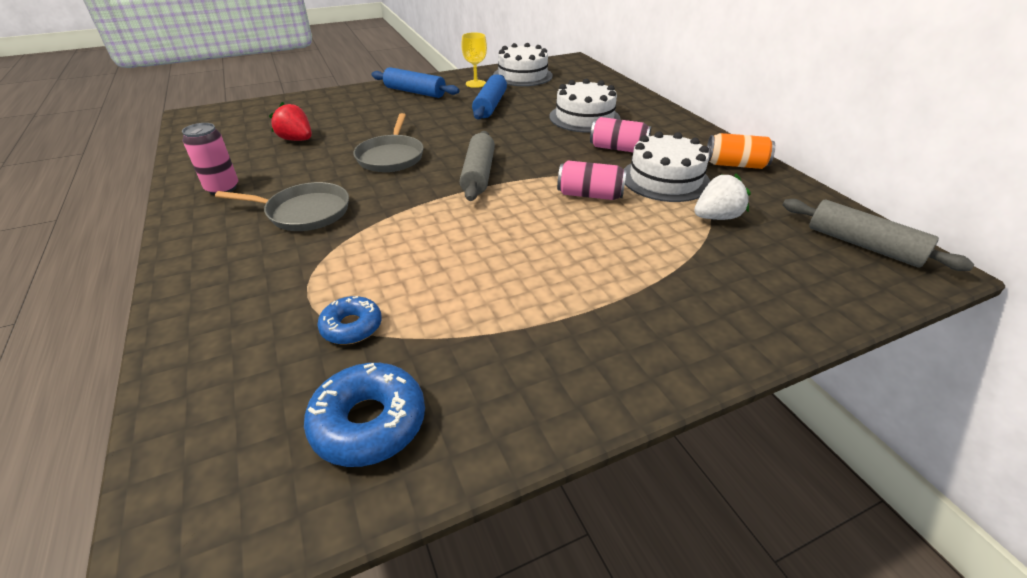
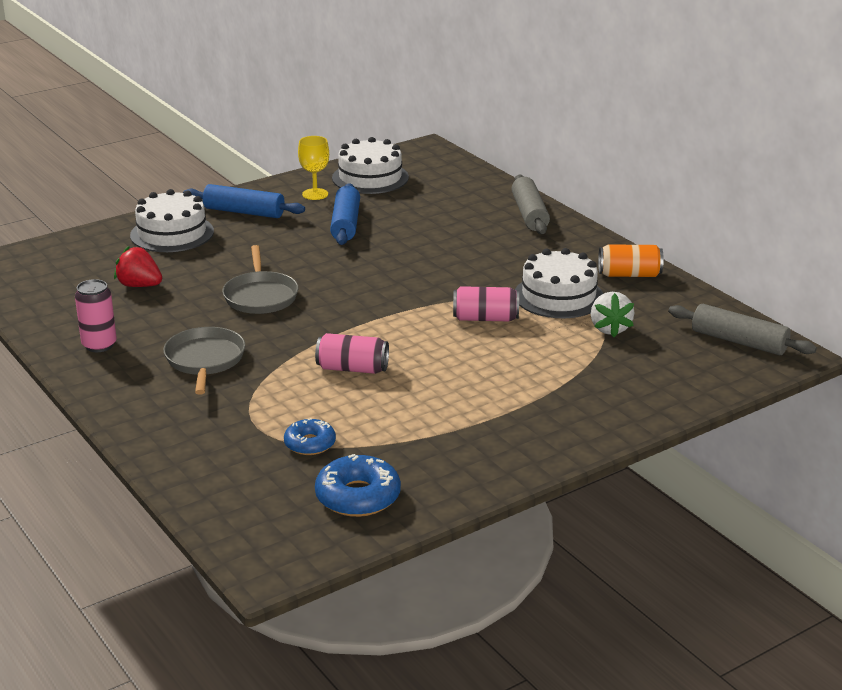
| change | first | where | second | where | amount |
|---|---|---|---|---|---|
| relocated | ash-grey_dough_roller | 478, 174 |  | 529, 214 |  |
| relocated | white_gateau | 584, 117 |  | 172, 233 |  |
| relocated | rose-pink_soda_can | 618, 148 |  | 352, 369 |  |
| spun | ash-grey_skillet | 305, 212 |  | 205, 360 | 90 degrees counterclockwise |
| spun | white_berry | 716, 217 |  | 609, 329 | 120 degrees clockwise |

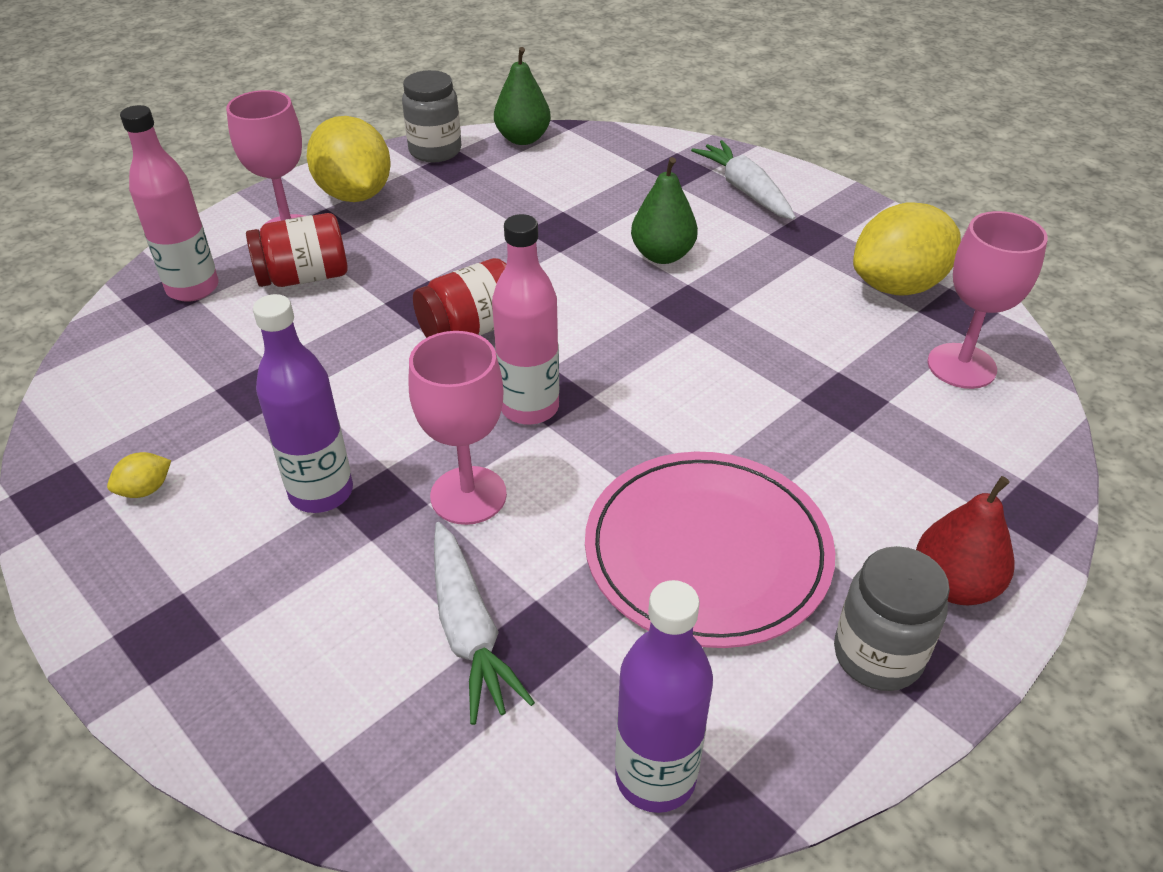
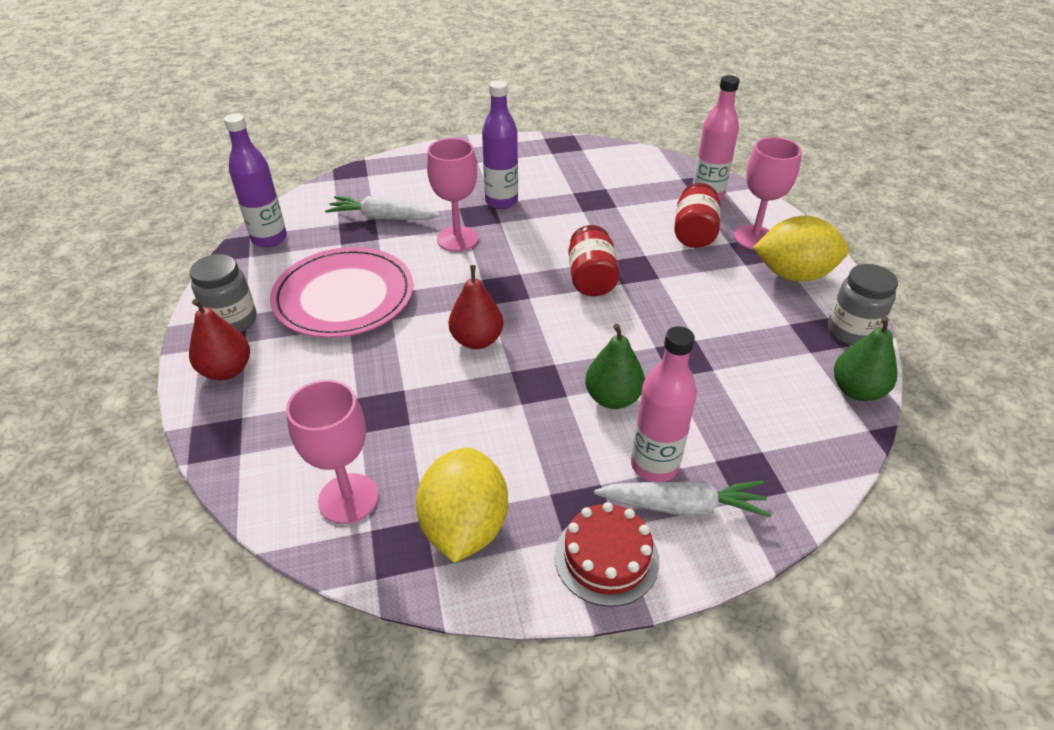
| change | first | where | second | where | amount |
|---|---|---|---|---|---|
| missing | bright_yellow_toy_lemon | 145, 490 |  |  |  |
| appeared |  |  | red_toy_pear | 477, 340 |  |
| appeared |  |  | red_gateau | 606, 557 |  |
| relocated | rose-pink_drink_bottle | 529, 408 |  | 654, 465 |  |

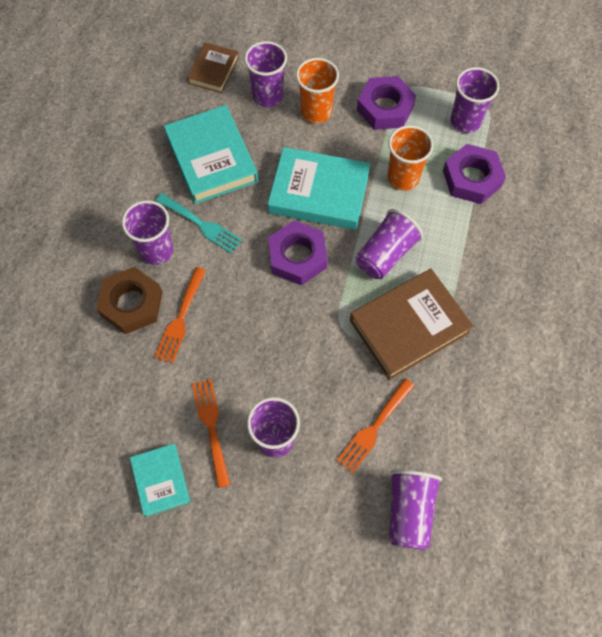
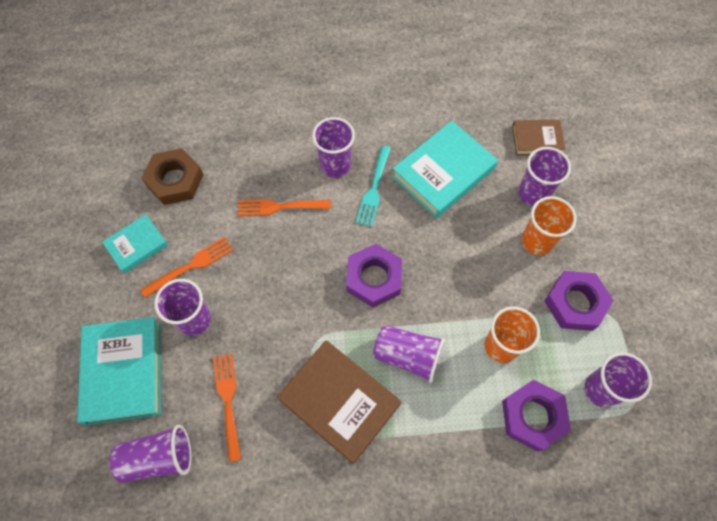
| change | first | where | second | where | amount |
|---|---|---|---|---|---|
| relocated | dark_brown_hex_nut | 131, 304 |  | 175, 180 |  |
| relocated | turquoise_hardcover | 319, 193 |  | 124, 372 |  |
| spun | orange-coloured_dinner_fork | 374, 428 |  | 228, 401 | 60 degrees clockwise |

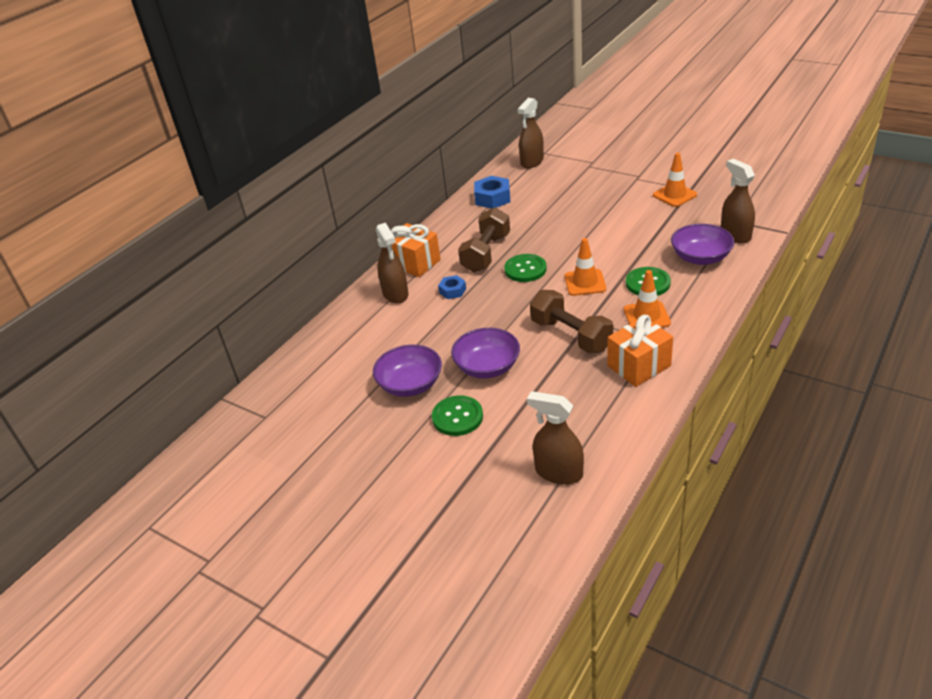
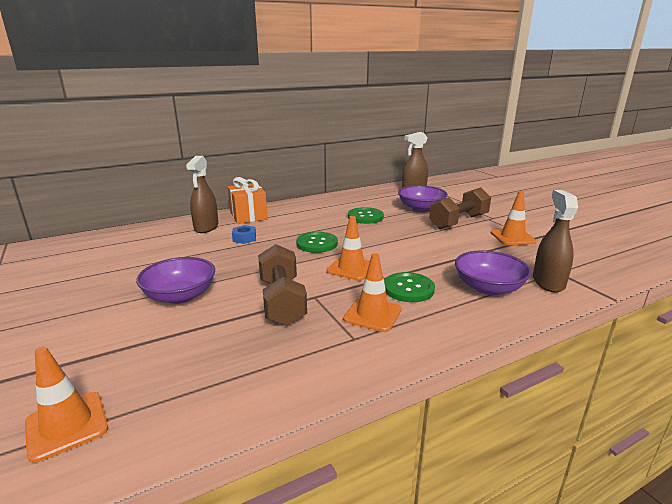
| change | first | where | second | where | amount |
|---|---|---|---|---|---|
| missing | blue_hex_nut | 492, 198 |  |  |  |
| missing | orange-coloured_gift | 639, 366 |  |  |  |
| relocated | violet_bowl | 410, 384 |  | 421, 208 |  |
| relocated | green_button | 457, 417 |  | 365, 217 |  |
| relocated | dark_brown_dumbbell | 486, 253 |  | 458, 222 |  |
| exchanged | dark_brown_spray_cleaner | 558, 472 | orange-coloured_traffic_cone | 67, 425 |  |

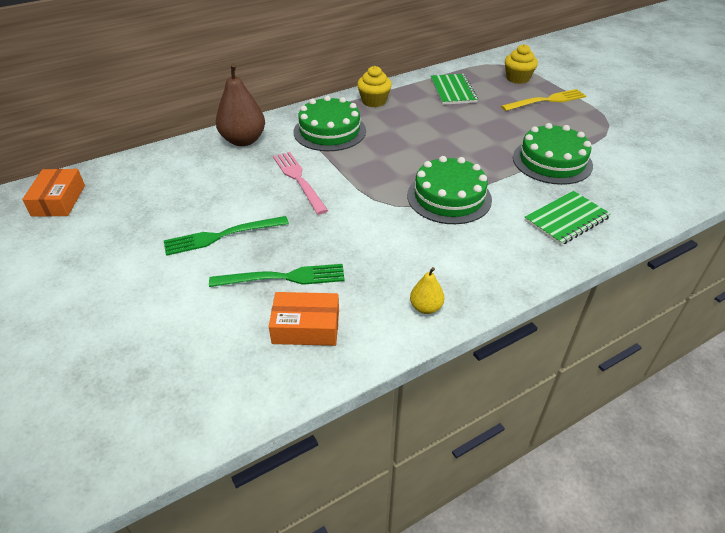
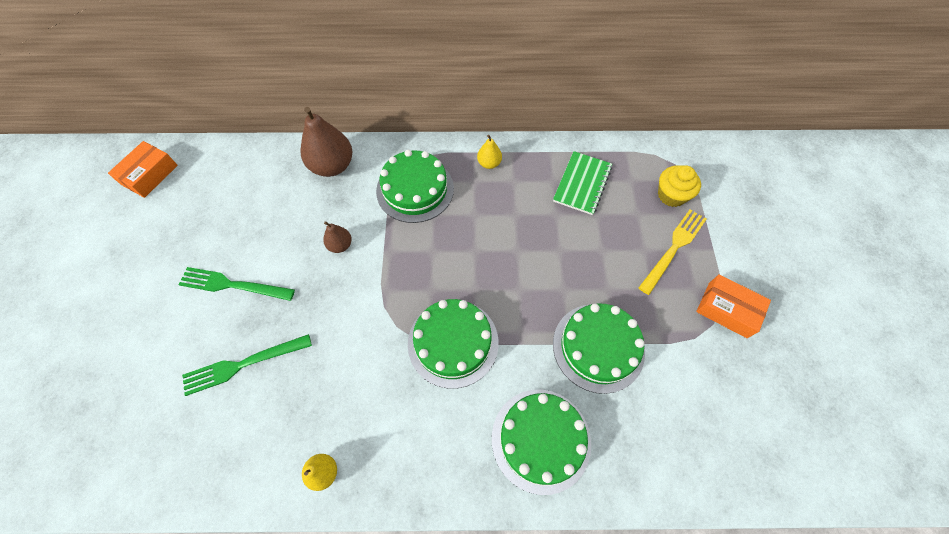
| change | first | where | second | where | amount |
|---|---|---|---|---|---|
| relocated | orange-coloured_parcel | 306, 327 |  | 727, 310 |  |
| exchanged | rose-pink_dinner_fork | 298, 180 | dark_brown_toy_pear | 340, 245 |  |
| exchanged | bright_yellow_cupcake | 374, 101 | bright_yellow_toy_pear | 489, 163 |  |
| exchanged | green_exercise_book | 566, 219 | green_gateau | 541, 440 |  |
| spun | green_dinner_fork | 283, 277 |  | 243, 364 | 135 degrees clockwise |
| spun | bright_yellow_dinner_fork | 546, 100 |  | 674, 248 | 60 degrees counterclockwise |

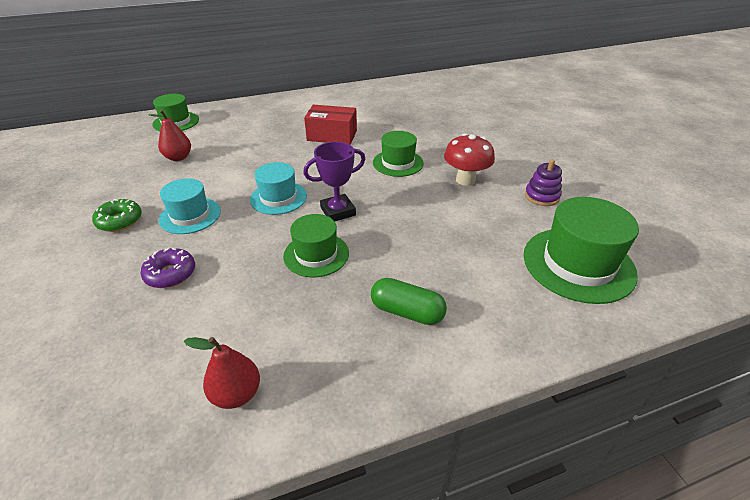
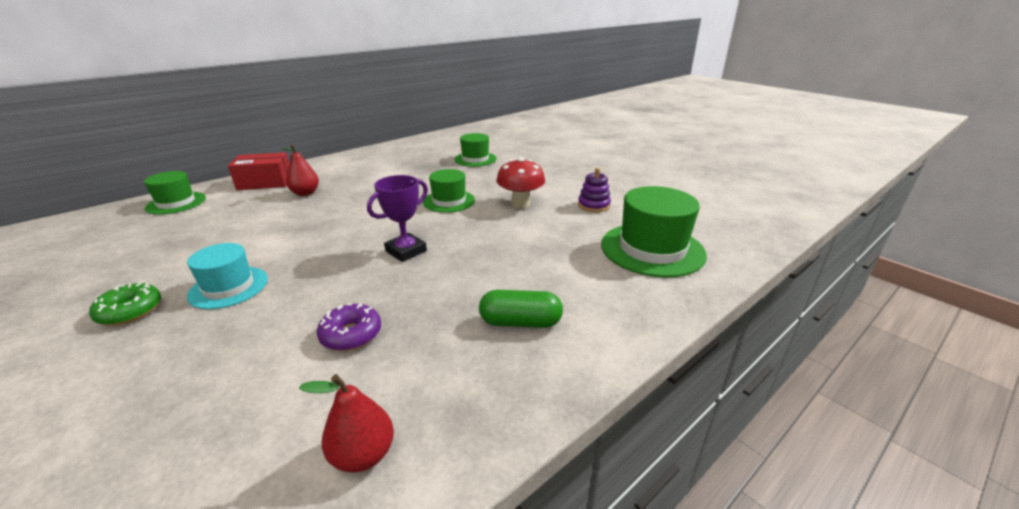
| change | first | where | second | where | amount |
|---|---|---|---|---|---|
| missing | turquoise_hat | 278, 198 |  |  |  |
| relocated | violet_donut | 170, 274 |  | 351, 334 |  |
| relocated | red_toy_pear | 178, 157 |  | 305, 193 |  |
| relocated | green_hat | 316, 254 |  | 475, 159 |  |
| relocated | red_parcel | 332, 135 |  | 265, 182 |  |

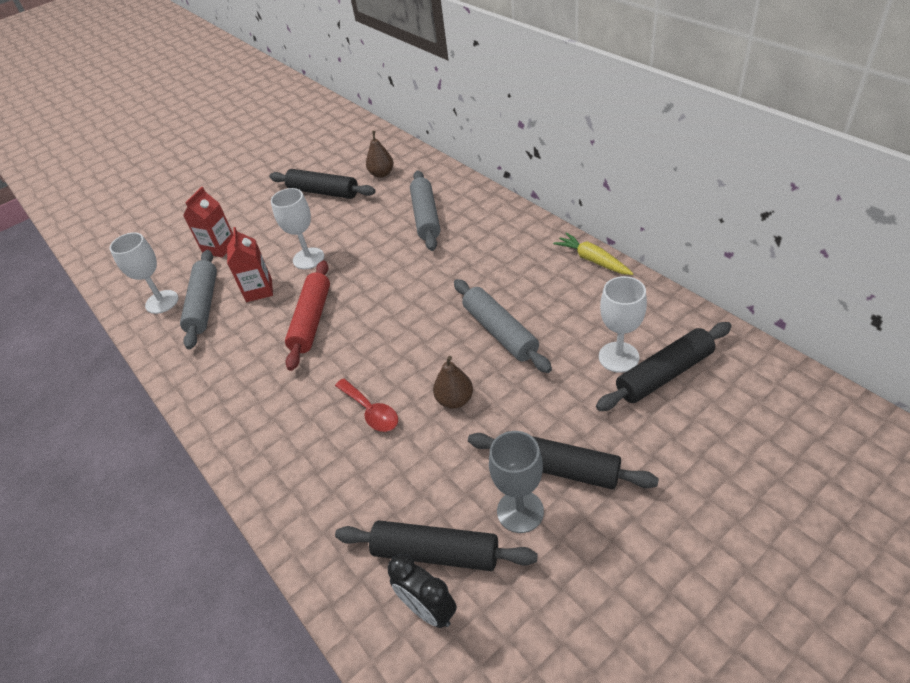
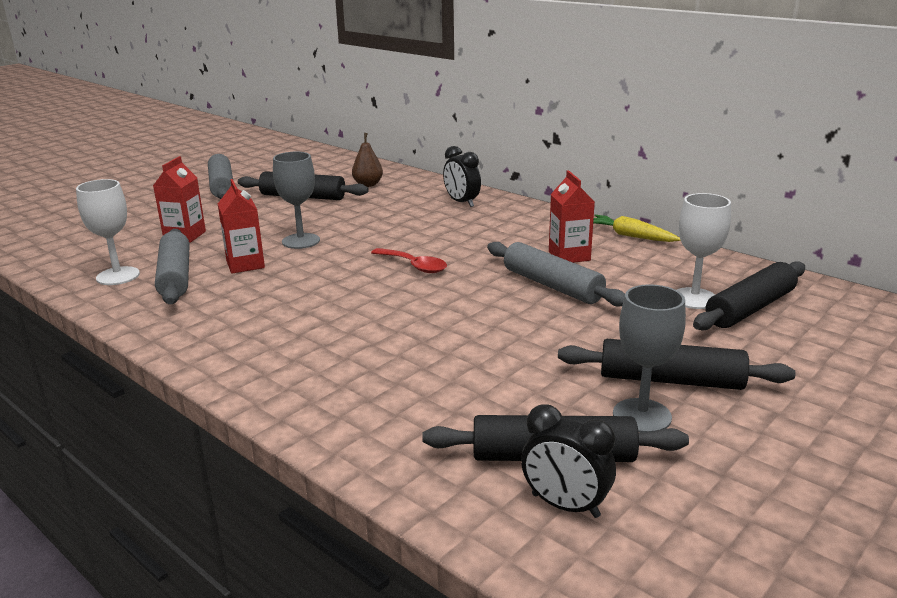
| change | first | where | second | where | amount |
|---|---|---|---|---|---|
| missing | red_dough_roller | 312, 320 |  |  |  |
| missing | dark_brown_toy_pear | 455, 400 |  |  |  |
| appeared |  |  | jet-black_bedside_clock | 462, 202 |  |
| appeared |  |  | red_carton | 569, 256 |  |
| relocated | red_tablespoon | 371, 411 |  | 414, 266 |  |
| relocated | ash-grey_dough_roller | 426, 217 |  | 222, 186 |  |
| colour | white_wine_glass | 308, 258 | ash-grey_wine_glass | 301, 241 |  |

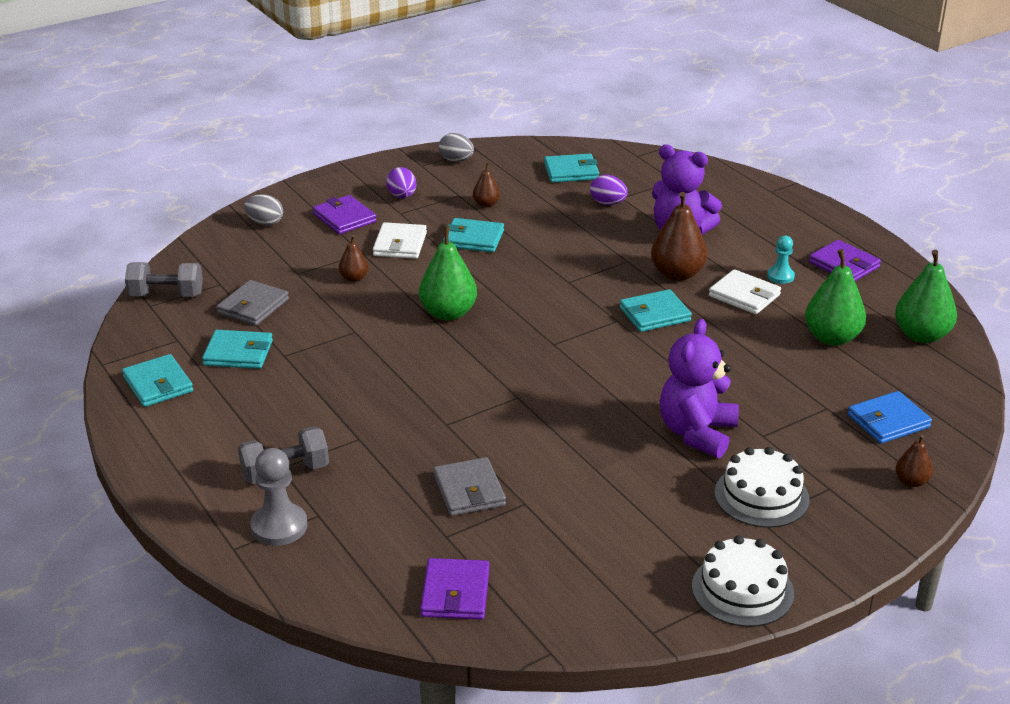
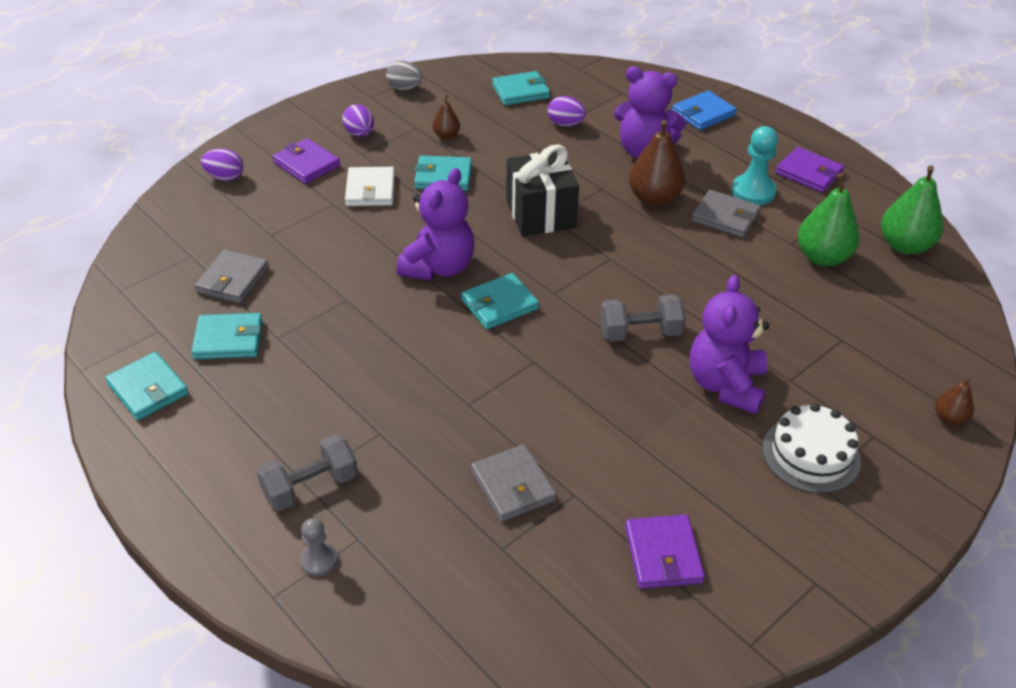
| change | first | where | second | where | amount |
|---|---|---|---|---|---|
| missing | dark_brown_toy_pear | 354, 278 |  |  |  |
| missing | white_gateau | 742, 590 |  |  |  |
| appeared |  |  | jet-black_gift | 540, 214 |  |
| relocated | ash-grey_dumbbell | 166, 295 |  | 640, 333 |  |
| relocated | violet_wallet | 455, 593 |  | 663, 554 |  |
| relocated | turquoise_wallet | 654, 314 |  | 499, 304 |  |
| relocated | blue_wallet | 888, 421 |  | 703, 113 |  |
| exchanged | green_toy_pear | 448, 313 | violet_stuffed_bear | 439, 267 |  |
| colour | ash-grey_egg_shape | 265, 223 | violet_egg_shape | 225, 177 |  |
| colour | white_wallet | 744, 295 | ash-grey_wallet | 725, 217 |  |
| size | ash-grey_game_pawn | 279, 526 |  | 319, 560 | x0.61 |
| size | turquoise_game_pawn | 780, 276 |  | 753, 191 | x1.65 |

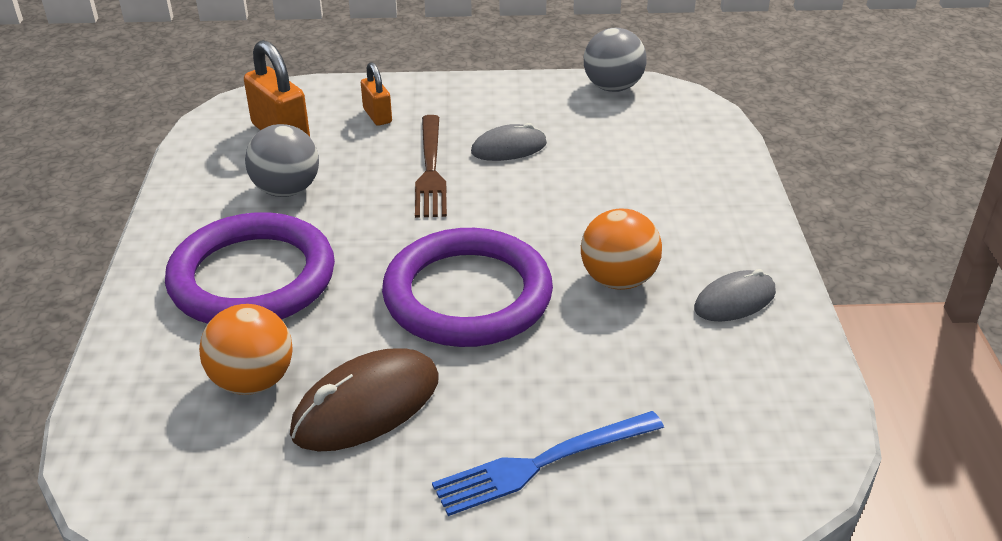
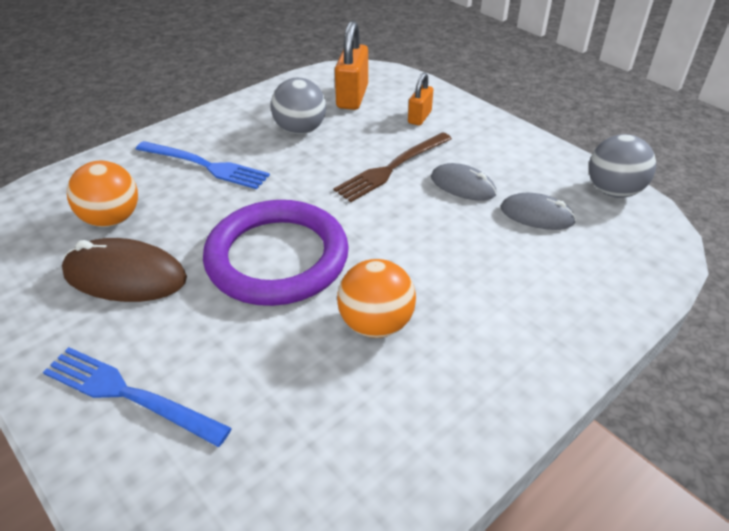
| change | first | where | second | where | amount |
|---|---|---|---|---|---|
| relocated | ash-grey_mouse | 734, 301 |  | 536, 215 |  |
| exchanged | violet_ring | 252, 278 | blue_dinner_fork | 205, 166 |  |

